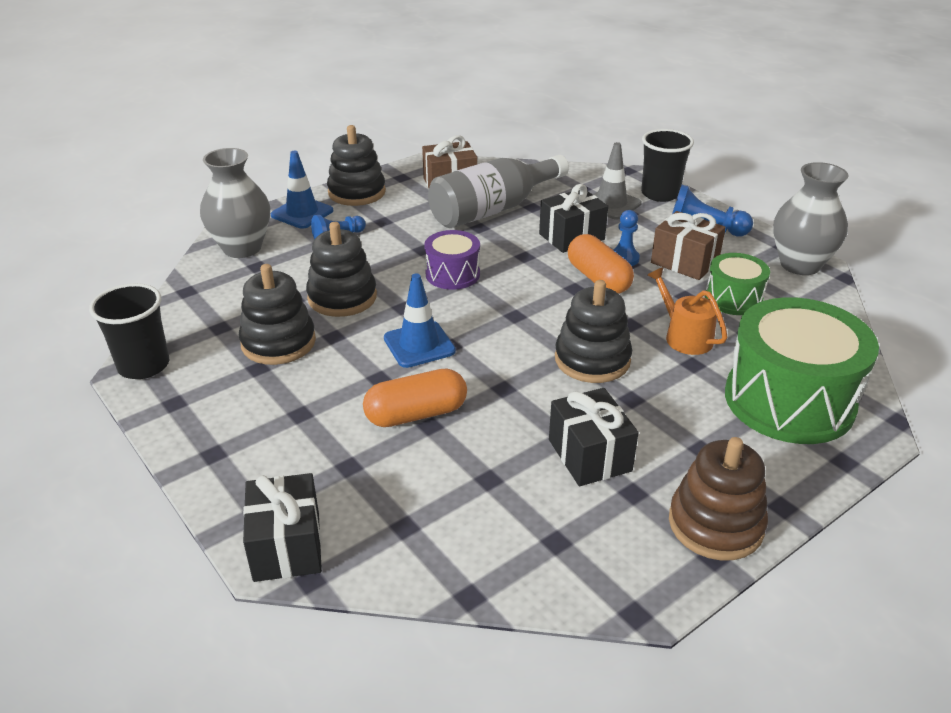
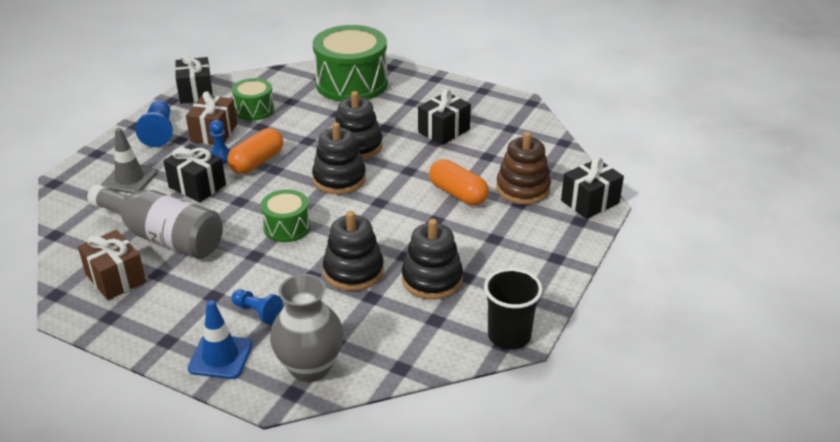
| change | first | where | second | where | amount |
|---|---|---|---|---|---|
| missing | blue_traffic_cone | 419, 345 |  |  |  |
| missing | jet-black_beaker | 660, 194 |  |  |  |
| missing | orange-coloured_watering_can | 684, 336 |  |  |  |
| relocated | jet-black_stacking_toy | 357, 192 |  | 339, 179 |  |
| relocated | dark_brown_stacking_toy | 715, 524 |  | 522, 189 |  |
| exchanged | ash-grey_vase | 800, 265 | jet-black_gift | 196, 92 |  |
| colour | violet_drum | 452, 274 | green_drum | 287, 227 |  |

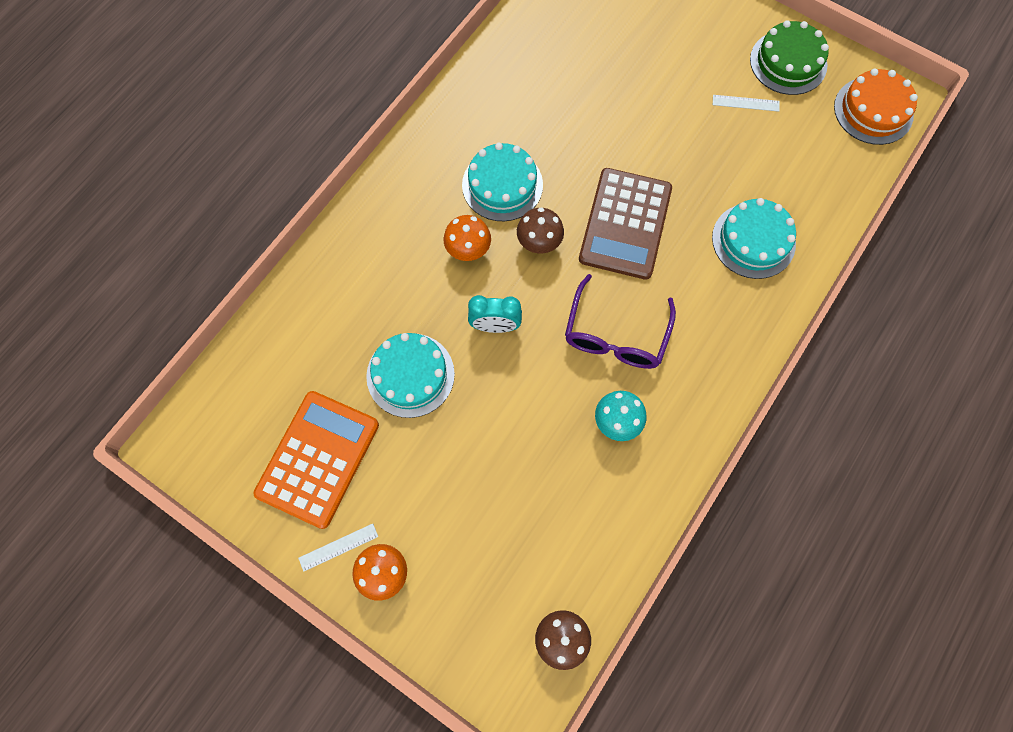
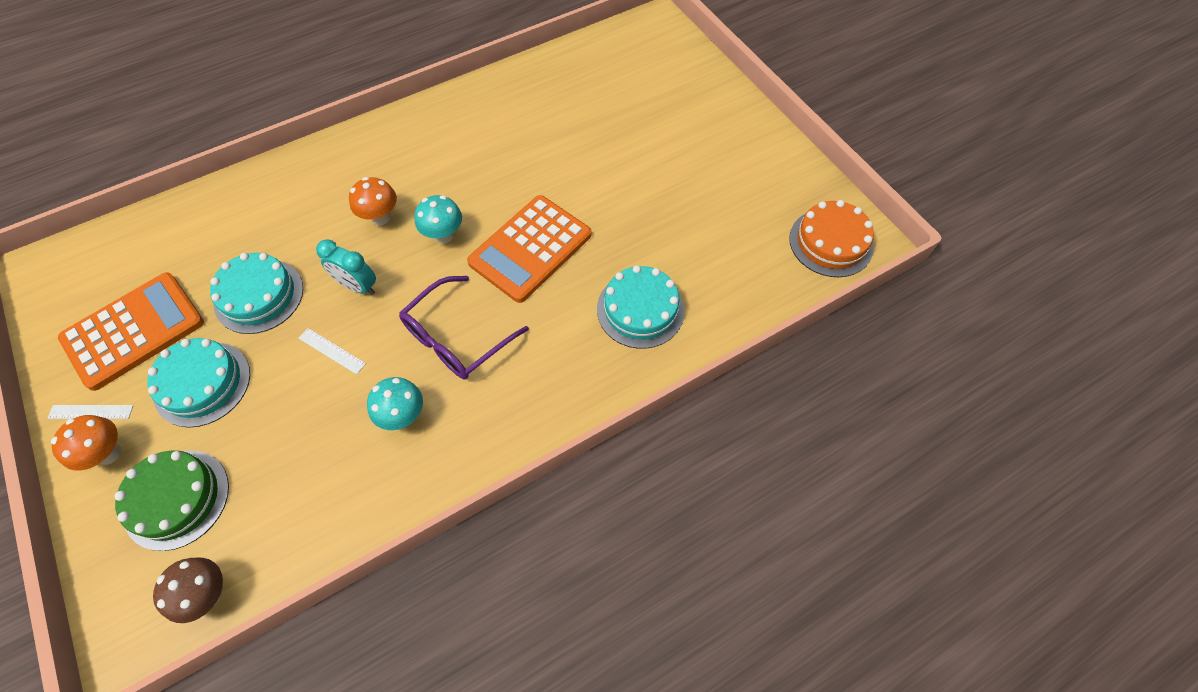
| change | first | where | second | where | amount |
|---|---|---|---|---|---|
| relocated | turquoise_gateau | 502, 185 |  | 202, 383 |  |
| relocated | white_ruler | 745, 103 |  | 332, 350 |  |
| relocated | green_gateau | 788, 62 |  | 176, 499 |  |
| colour | dark_brown_fungus | 539, 244 | turquoise_fungus | 443, 235 |  |
| colour | dark_brown_calculator | 625, 224 | orange-coloured_calculator | 530, 249 |  |

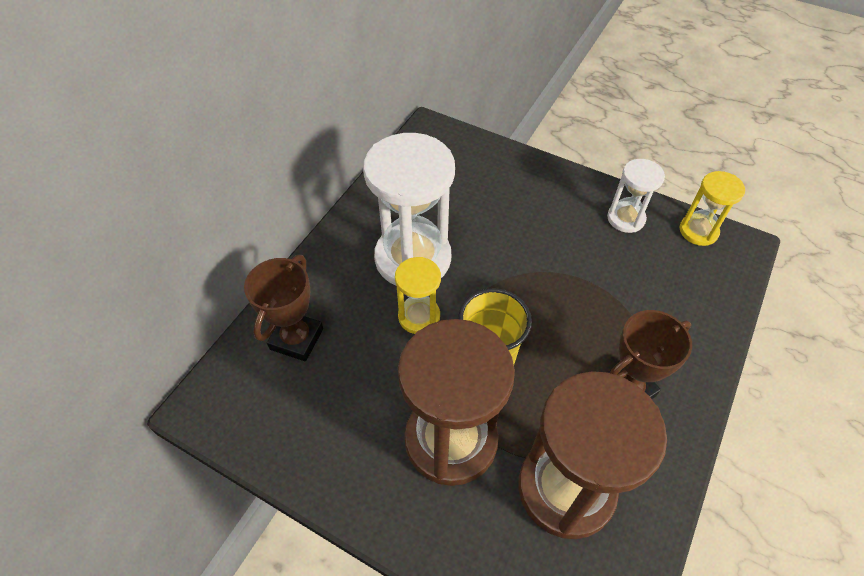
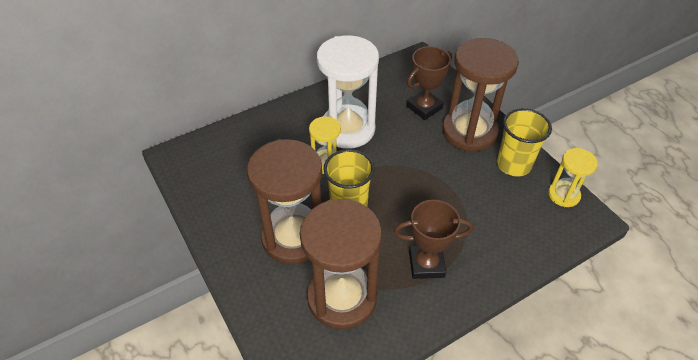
| change | first | where | second | where | amount |
|---|---|---|---|---|---|
| appeared |  |  | dark_brown_hourglass | 469, 132 |  |
| relocated | dark_brown_award_cup | 297, 339 |  | 424, 108 |  |
| exchanged | white_hourglass | 626, 218 | bright_yellow_beaker | 513, 164 |  |

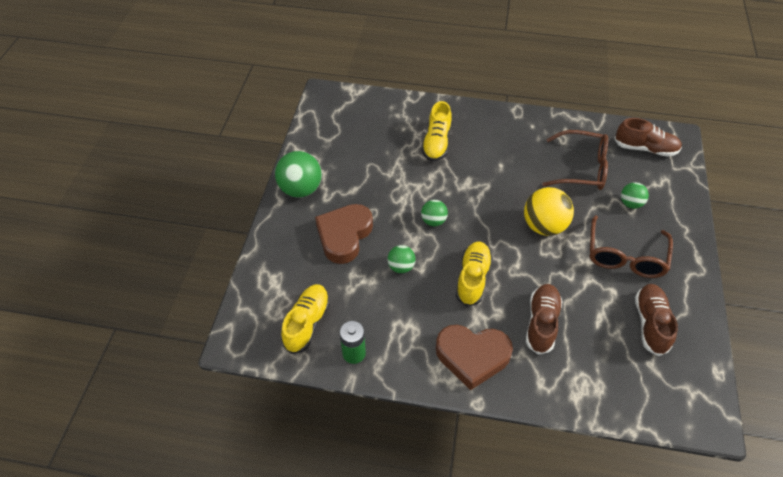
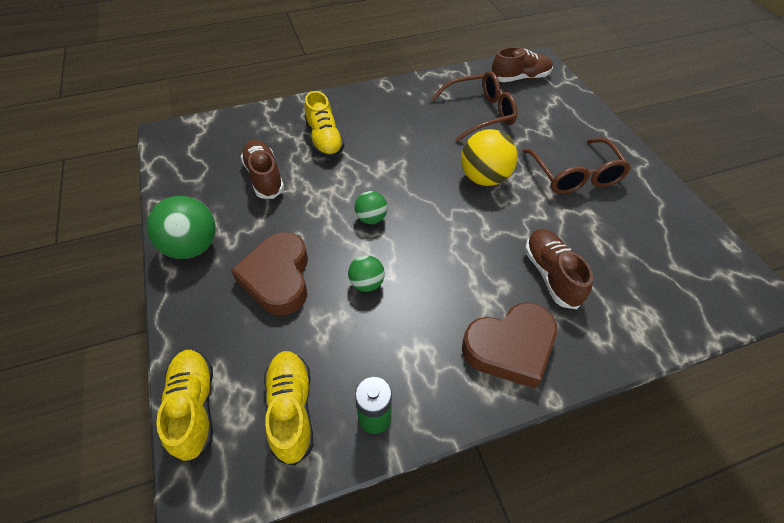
| change | first | where | second | where | amount |
|---|---|---|---|---|---|
| missing | green_play_ball | 630, 203 |  |  |  |
| relocated | bright_yellow_sneaker | 472, 278 |  | 194, 407 |  |
| relocated | dark_brown_sneaker | 650, 324 |  | 264, 177 |  |

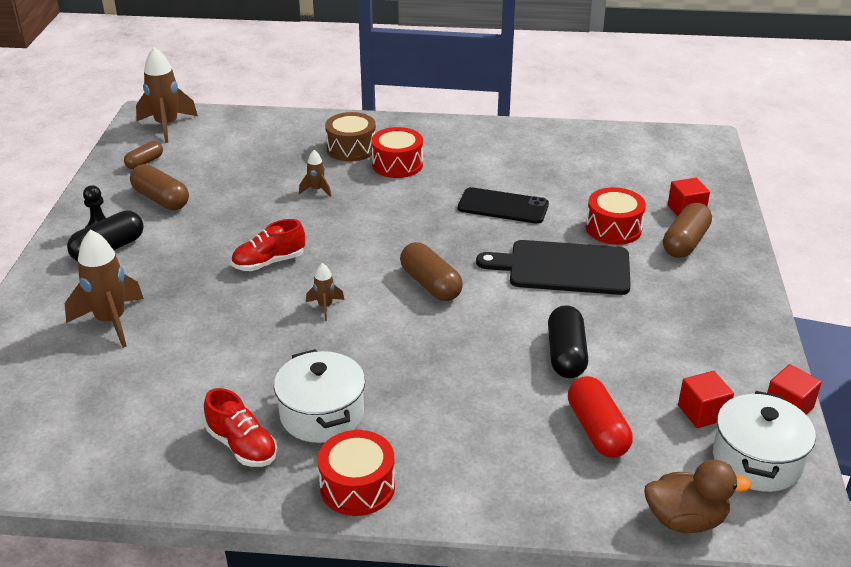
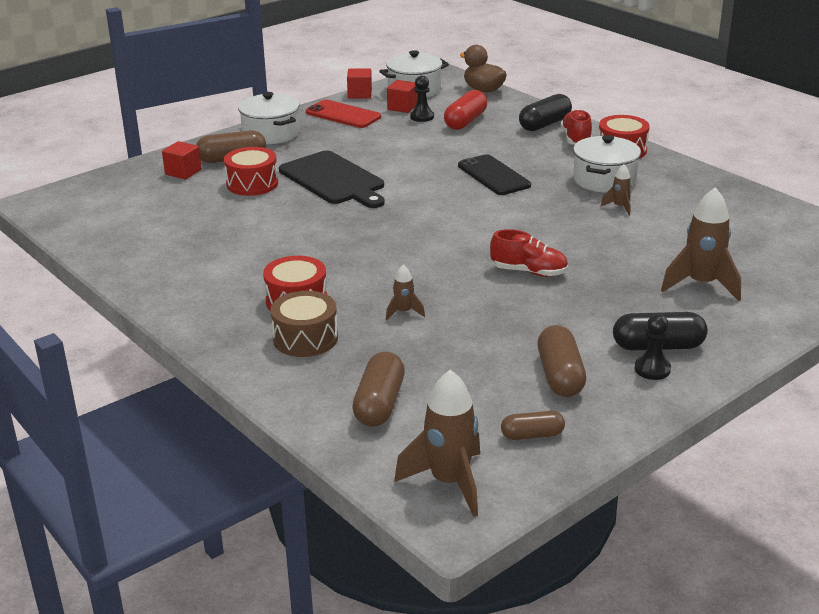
| change | first | where | second | where | amount |
|---|---|---|---|---|---|
| appeared |  |  | white_cooking_pot | 271, 133 |  |
| appeared |  |  | red_mobile_phone | 343, 115 |  |
| appeared |  |  | jet-black_game_pawn | 422, 117 |  |
| relocated | red_sneaker | 242, 446 |  | 576, 139 |  |
| relocated | dark_brown_toy_rocket | 325, 307 |  | 619, 207 |  |
| relocated | dark_brown_pill | 430, 284 |  | 379, 404 |  |
| relocated | jet-black_mobile_phone | 503, 206 |  | 494, 175 |  |
| relocated | jet-black_pill | 566, 355 |  | 544, 124 |  |

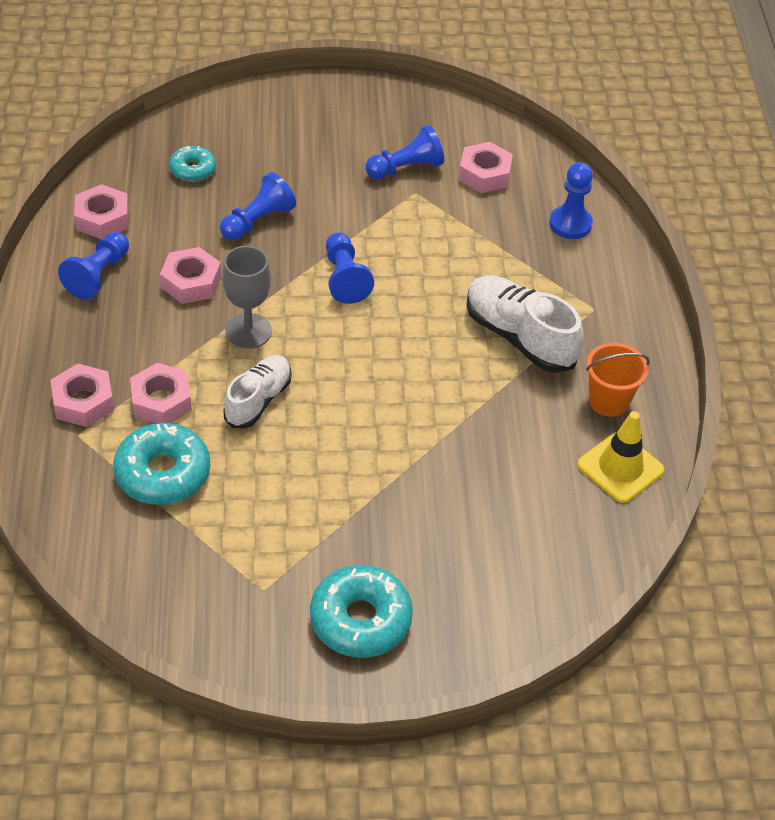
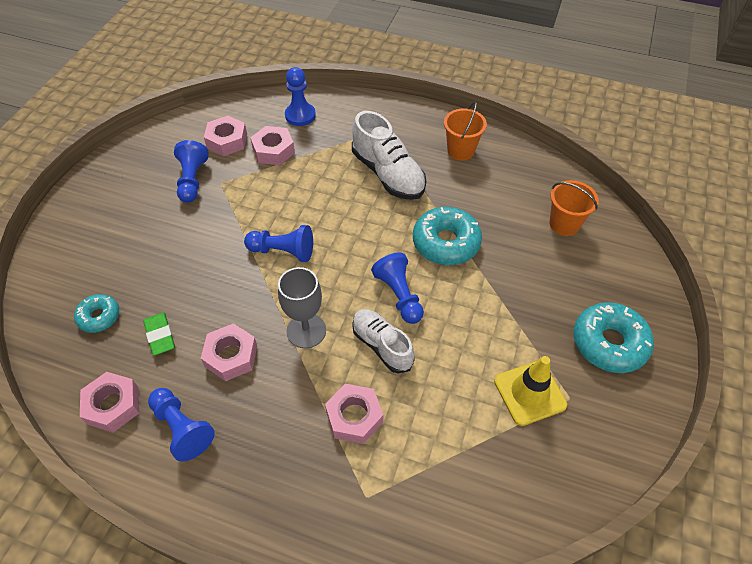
| change | first | where | second | where | amount |
|---|---|---|---|---|---|
| appeared |  |  | green_pencil_eraser | 160, 335 |  |
| appeared |  |  | orange-coloured_bucket | 564, 224 |  |
| relocated | rose-pink_hex_nut | 83, 402 |  | 273, 150 |  |
| relocated | turquoise_donut | 163, 473 |  | 446, 242 |  |
| relocated | blue_game_pawn | 258, 221 |  | 399, 295 |  |
| relocated | bright_yellow_traffic_cone | 620, 467 |  | 529, 393 |  |
| spun | white_sneaker | 519, 337 |  | 388, 174 | 105 degrees counterclockwise |

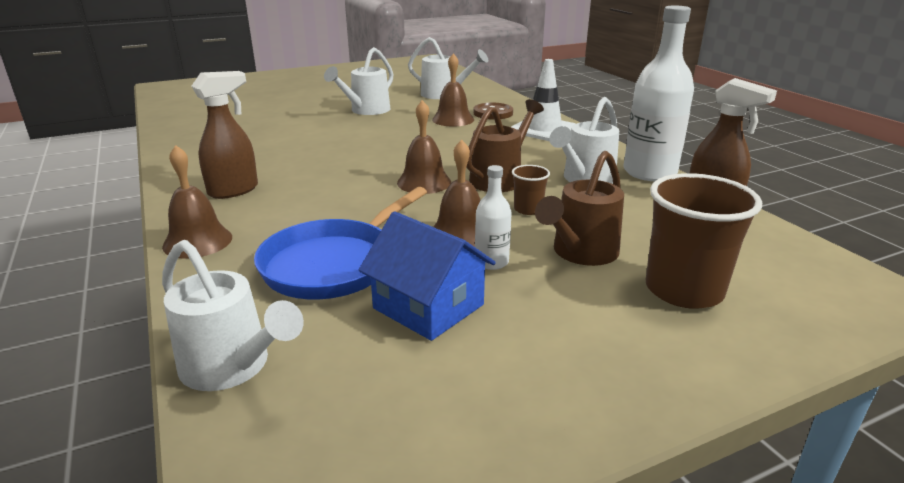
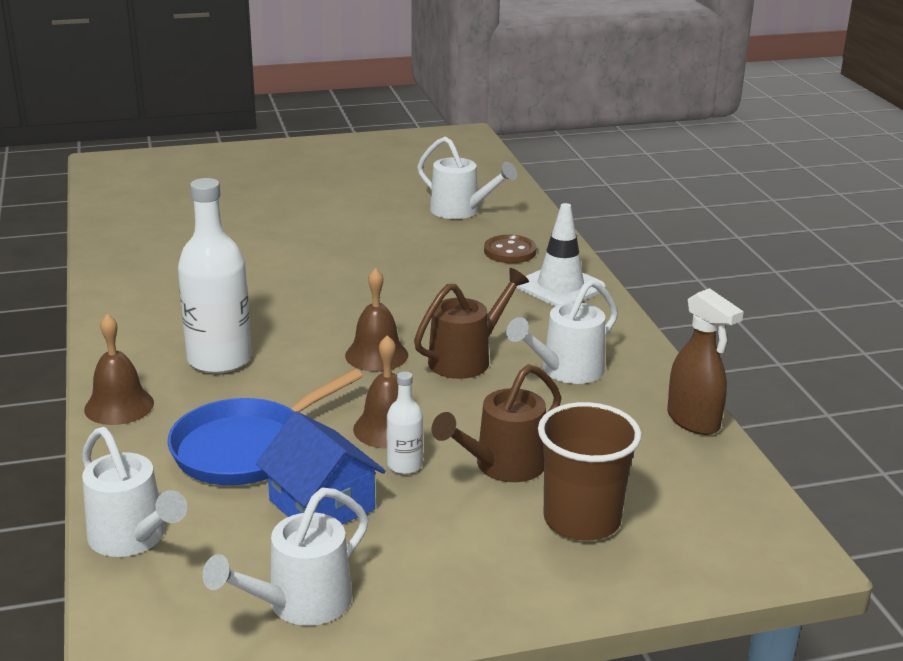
| change | first | where | second | where | amount |
|---|---|---|---|---|---|
| missing | dark_brown_spray_cleaner | 234, 190 |  |  |  |
| missing | dark_brown_hand_bell | 453, 119 |  |  |  |
| missing | dark_brown_beaker | 528, 209 |  |  |  |
| relocated | white_watering_can | 366, 111 |  | 299, 604 |  |
| relocated | white_drink_bottle | 649, 172 |  | 219, 359 |  |

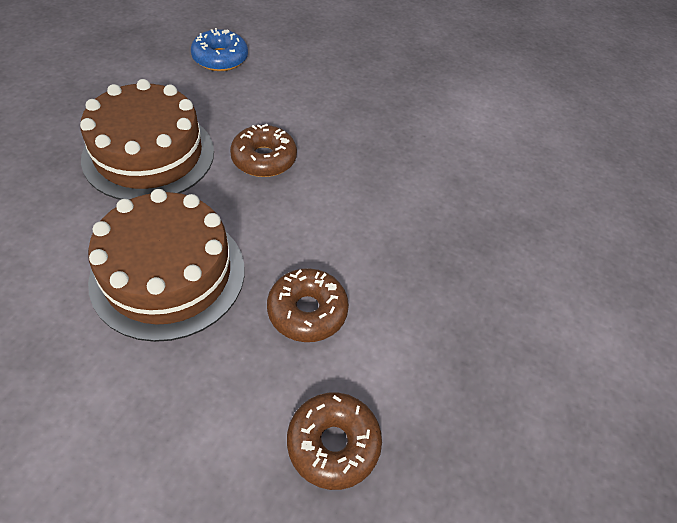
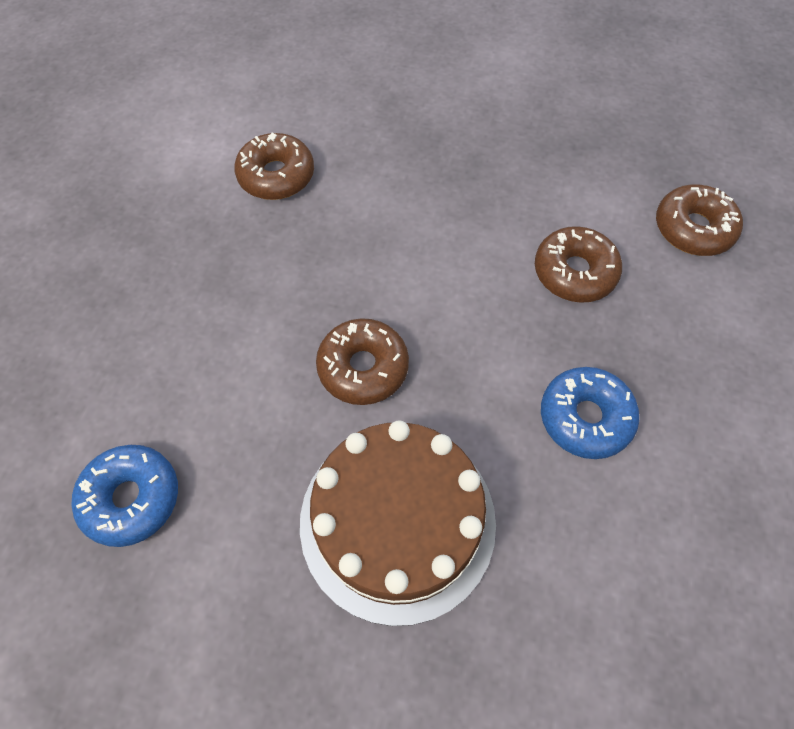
| change | first | where | second | where | amount |
|---|---|---|---|---|---|
| appeared |  |  | dark_brown_donut | 276, 175 |  |
| exchanged | dark_brown_gateau | 168, 274 | blue_donut | 585, 417 |  |

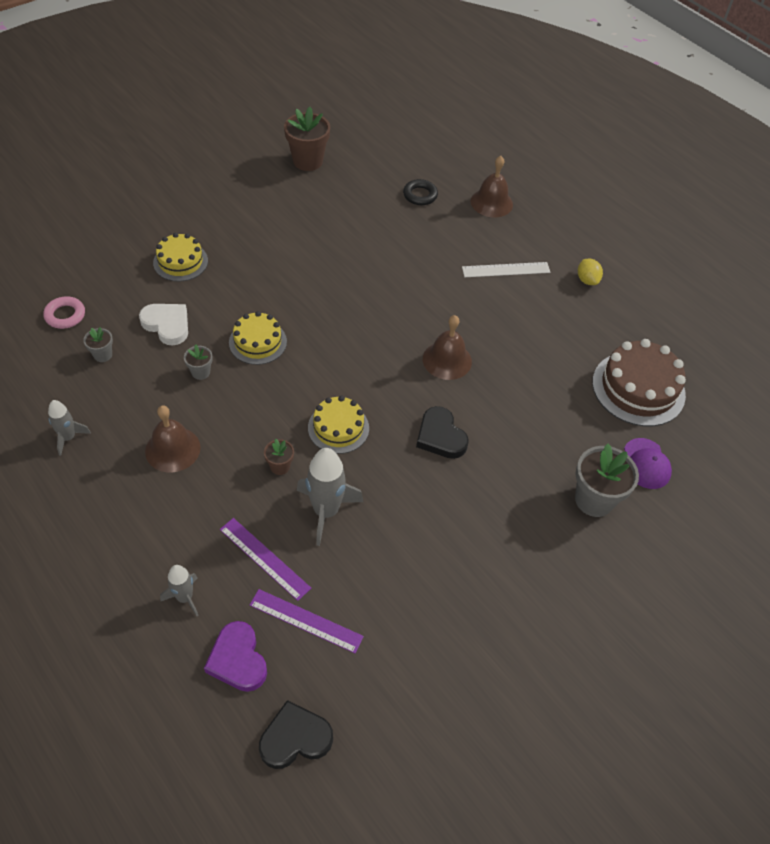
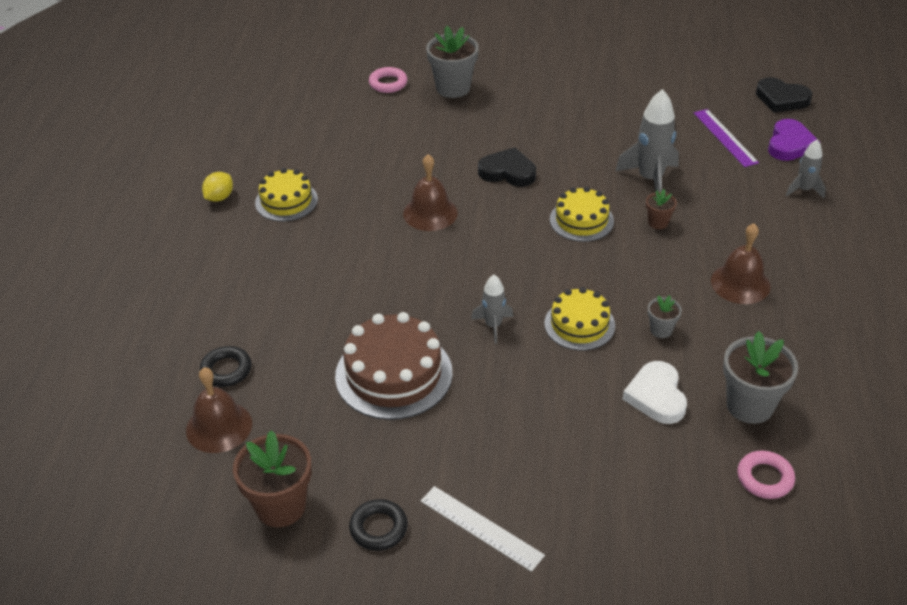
| change | first | where | second | where | amount |
|---|---|---|---|---|---|
| missing | violet_ruler | 264, 558 |  |  |  |
| appeared |  |  | jet-black_ring | 378, 528 |  |
| relocated | ash-grey_toy_rocket | 68, 438 |  | 493, 326 |  |
| relocated | bright_yellow_gateau | 180, 262 |  | 286, 201 |  |
| relocated | white_ruler | 506, 270 |  | 481, 528 |  |
| relocated | dark_brown_hand_bell | 491, 202 |  | 219, 427 |  |
| relocated | dark_brown_gateau | 638, 388 |  | 393, 374 |  |
| exchanged | violet_baseball_cap | 646, 463 | rose-pink_ring | 388, 83 |  |
| spun | jet-black_love_heart | 440, 436 |  | 508, 172 | 90 degrees counterclockwise |
| size | ash-grey_potted_plant | 103, 355 |  | 749, 405 | x1.98 |

